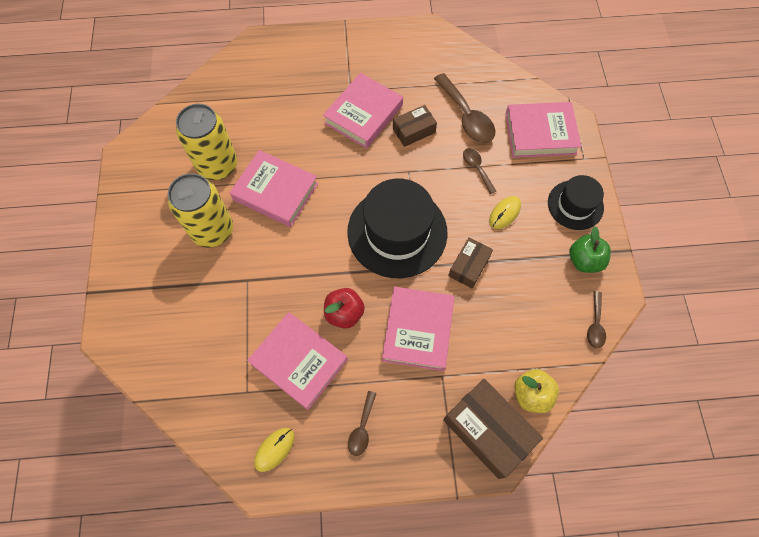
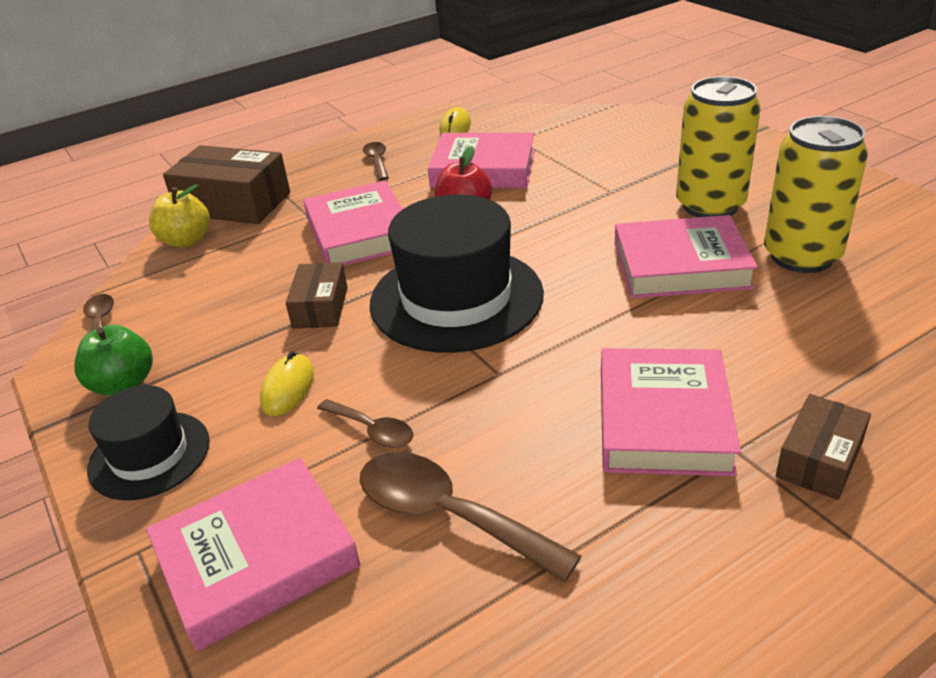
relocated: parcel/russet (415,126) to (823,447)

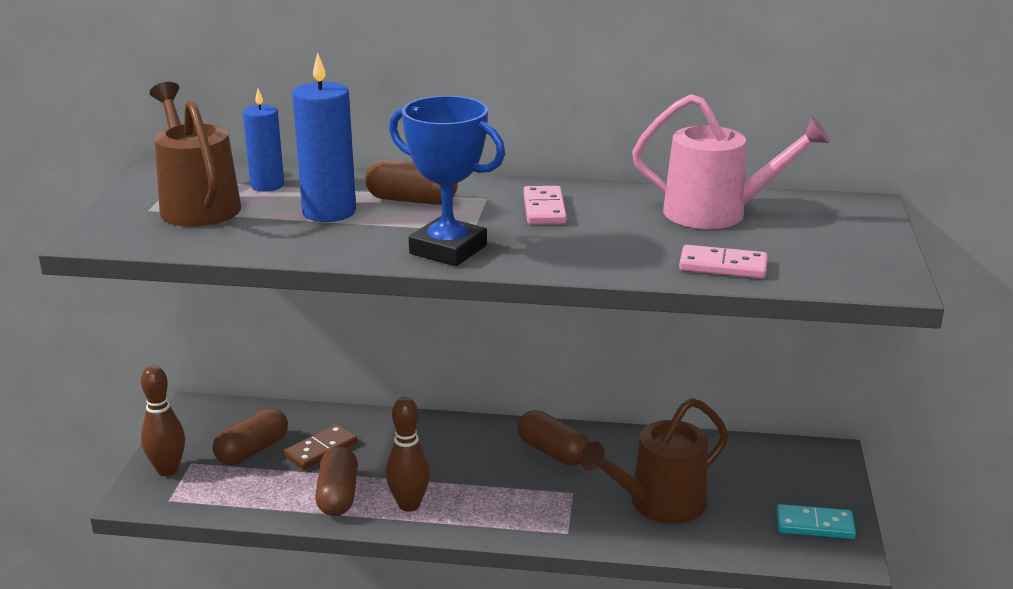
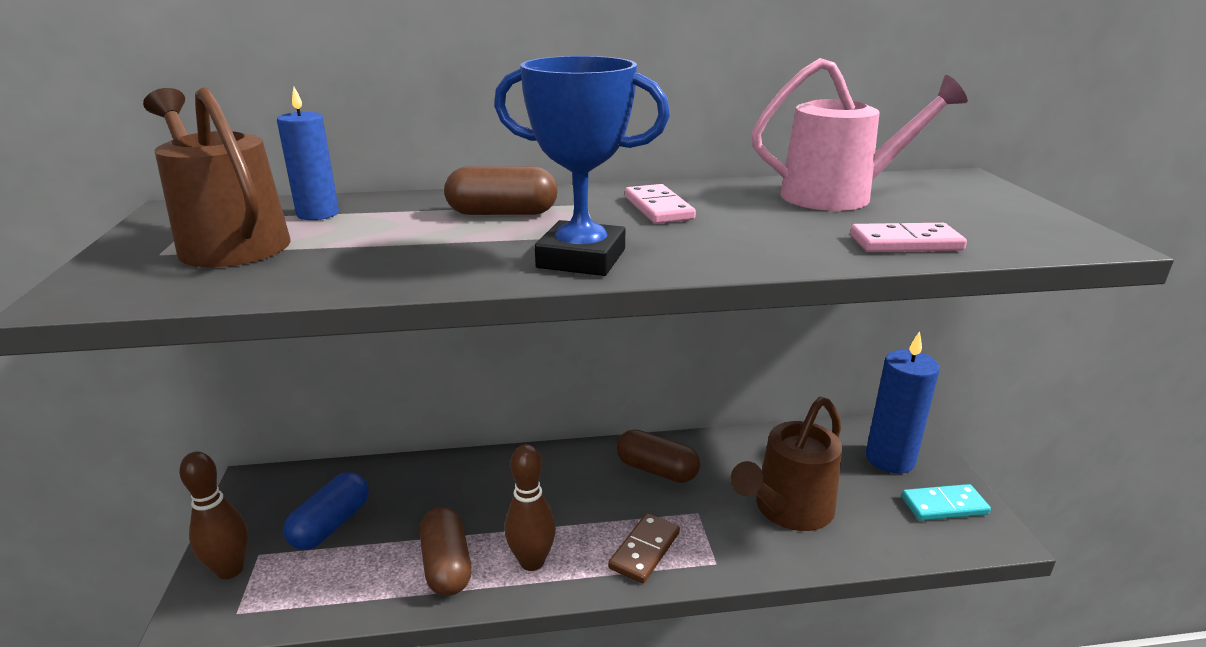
relocated: domino tile/russet (320,447) to (644,548); wax candle/cobalt (324,137) to (903,402)
colour: pill shape/russet (250,436) to pill shape/cobalt (326,511)

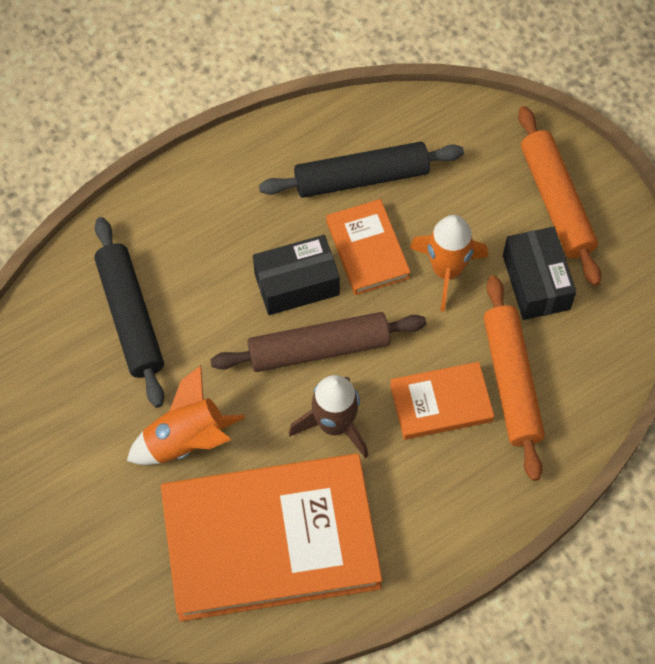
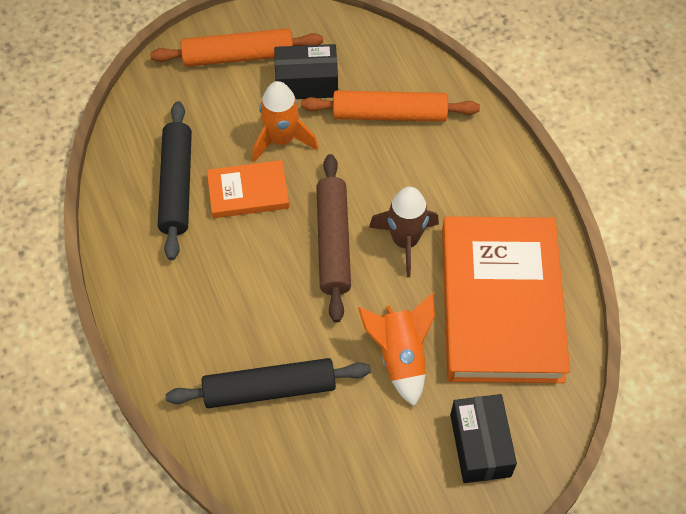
missing: book/bright orange (442,401)
relocated: parcel/black (296,275) to (483,438)

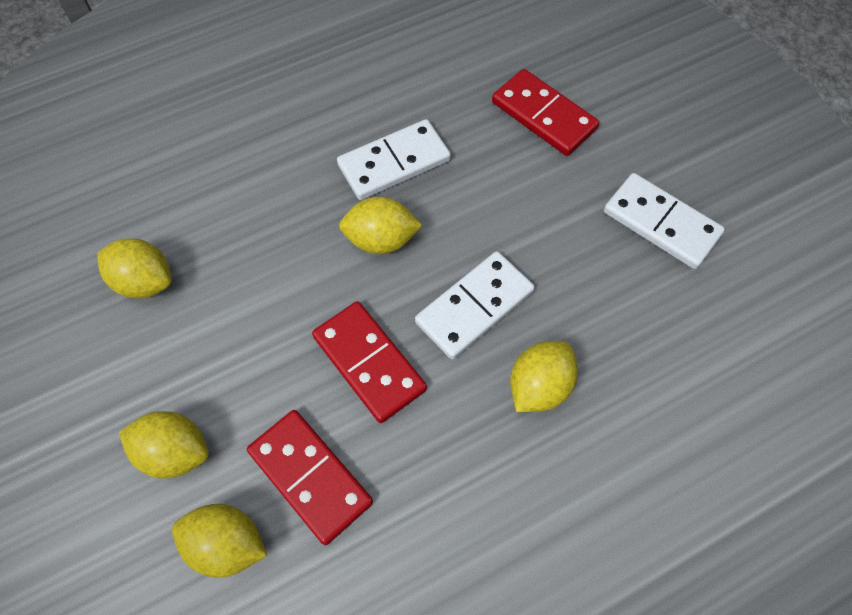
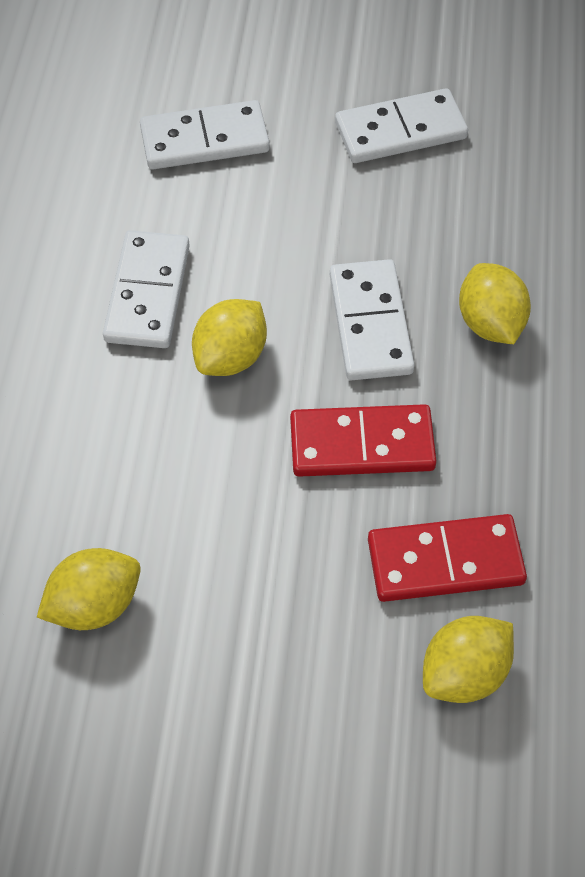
missing: toy lemon/golden (164,445)
colour: domino tile/scarlet (545,112) to domino tile/snow-white (205,134)

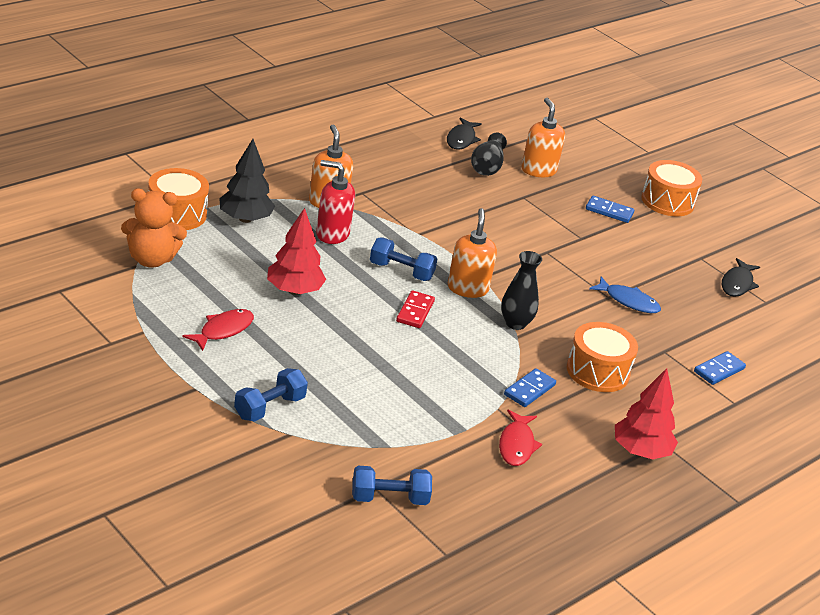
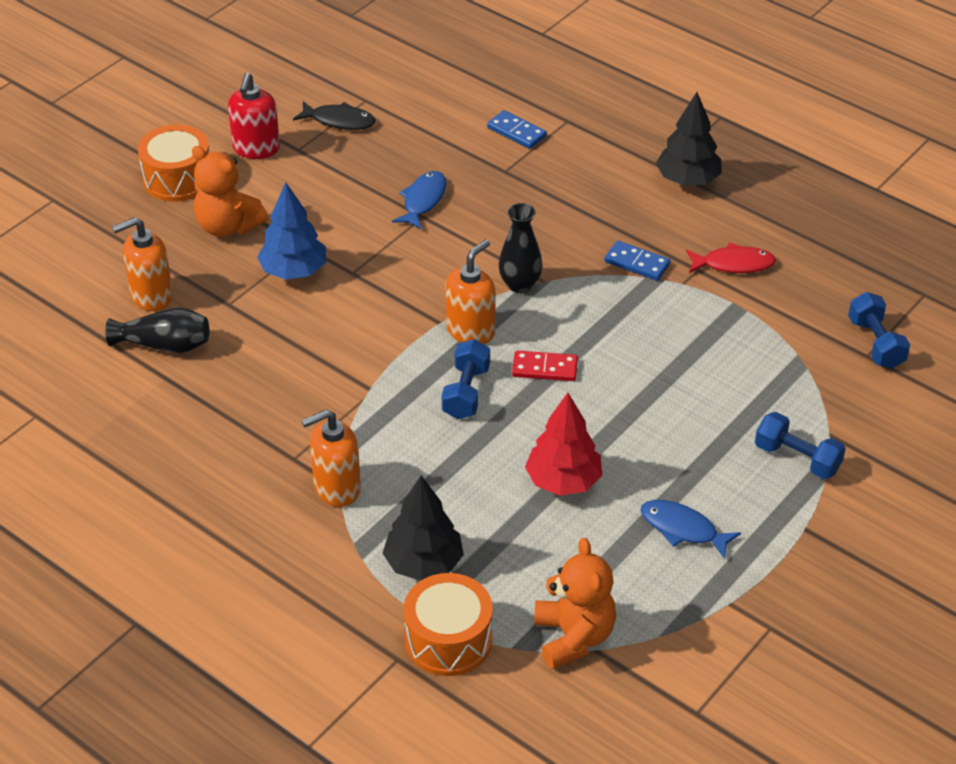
missing: fish/black (464,133); drum/bright orange (602,357)
appeared: tree/cobalt (291,231)
relocated: soap dispenser/scarlet (335,202) to (254,116)
exchanged: domino tile/cobalt (610,209) to teddy/bright orange (230,191)
colour: fish/scarlet (218,330) to fish/cobalt (691,529); tree/scarlet (646,413) to tree/black (689,139)
spun: soap dispenser/bright orange (472,253) = (470,291) 135 degrees clockwise

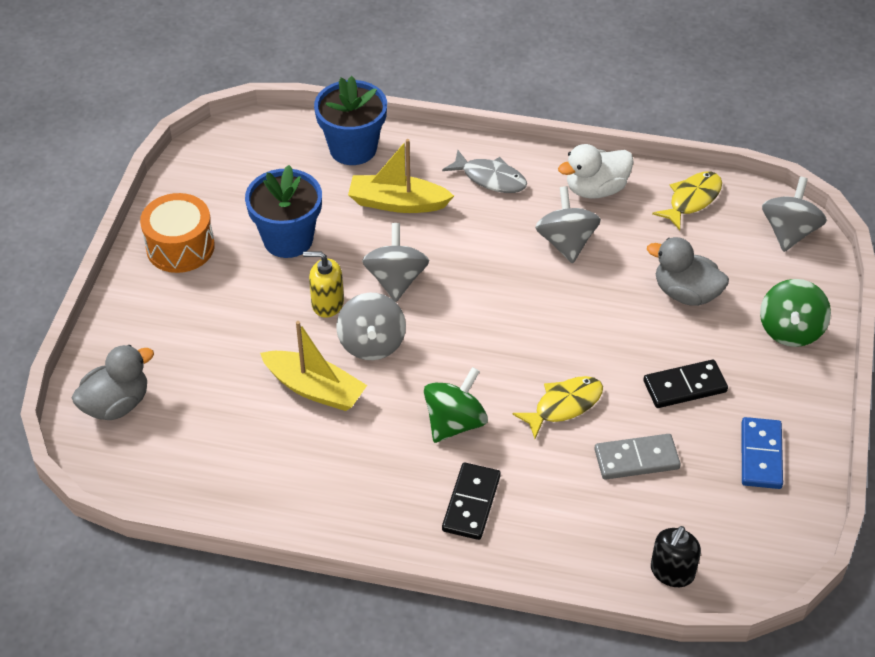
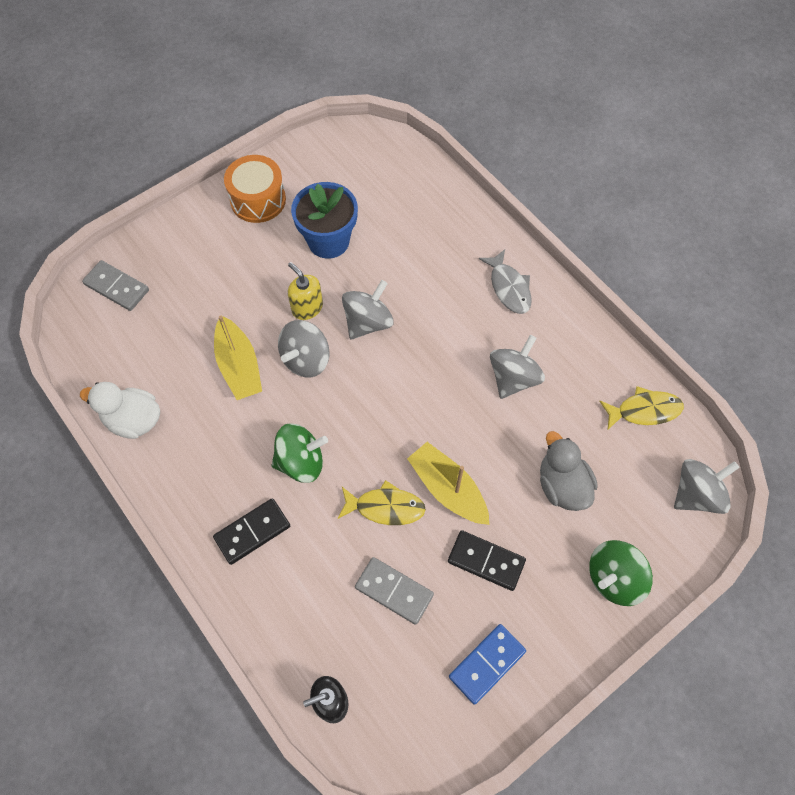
missing: potted plant/cobalt (350,120)
relocated: toy boat/golden (401,176) to (448,483); rubber duck/snow-white (596,171) to (120,410)
exchanged: rubber duck/gray (113,382) to domino tile/gray (115,285)

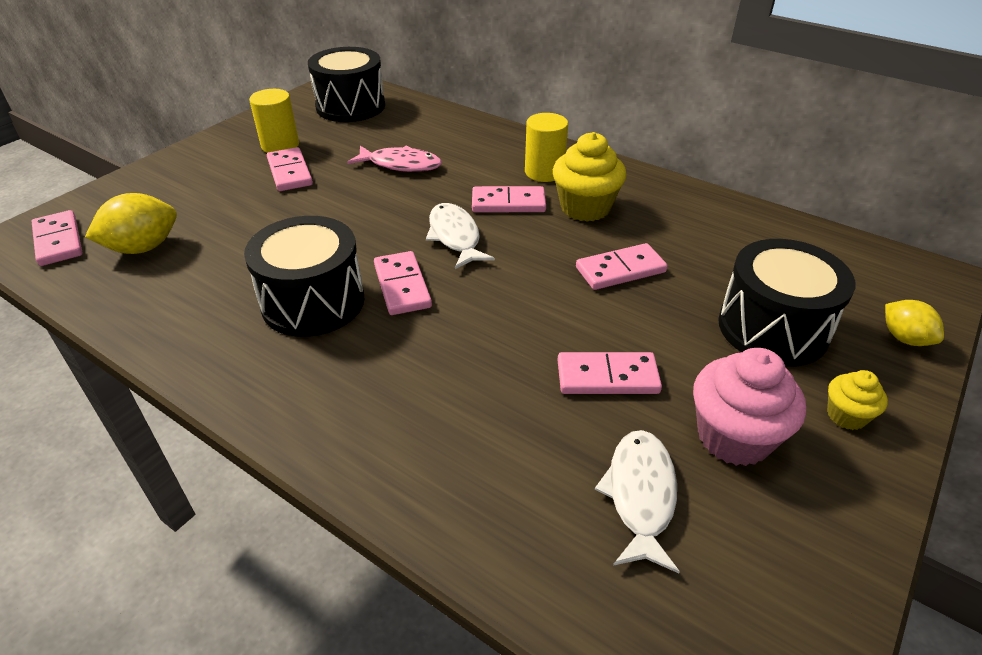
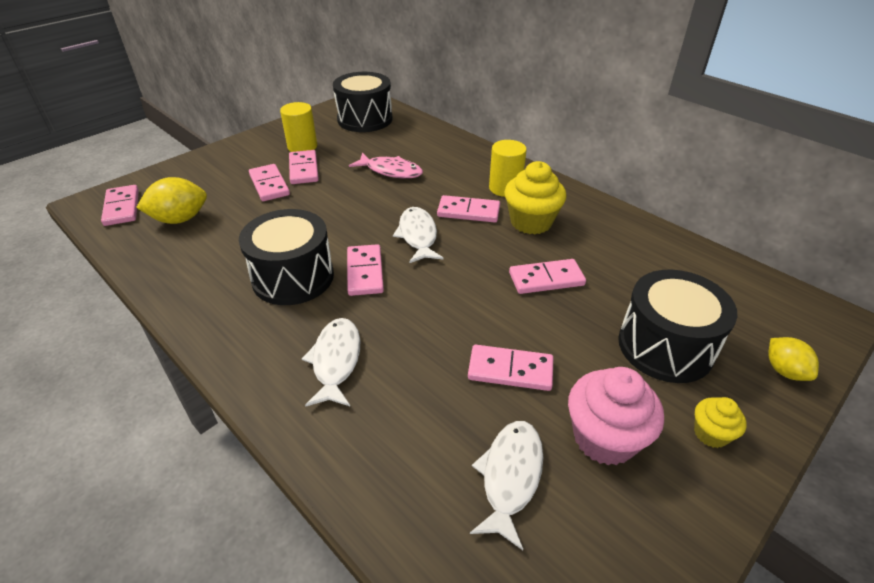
appeared: domino tile/rosy (269,182); fish/snow-white (331,362)

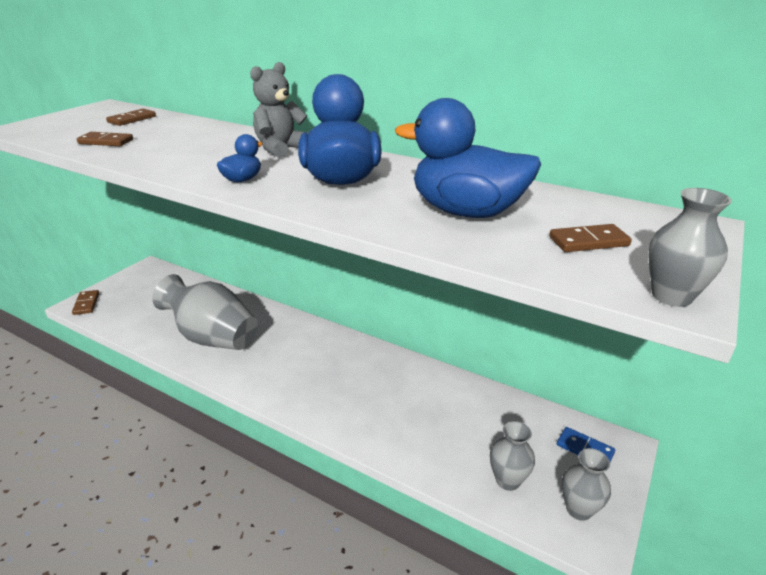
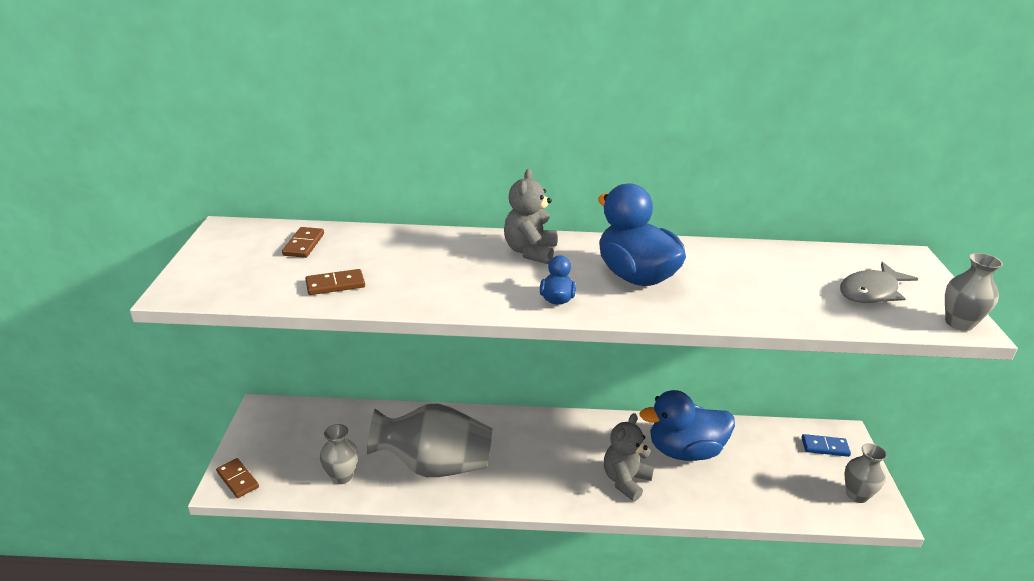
appeared: teddy/gray (629,457)
relocated: rubber duck/cobalt (468,158) to (687,425); tall vase/gray (512,456) to (339,454)
exchanged: domino tile/russet (590,238) to fish/gray (879,282)

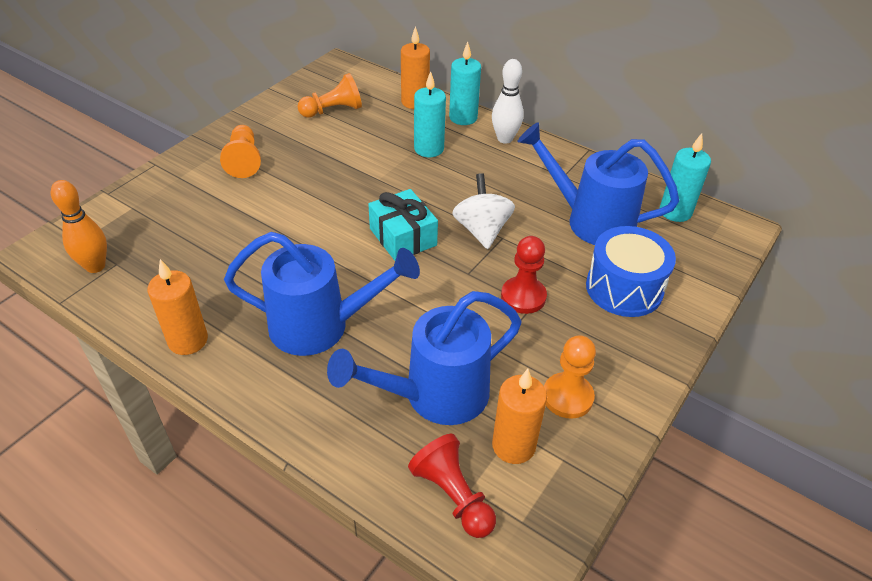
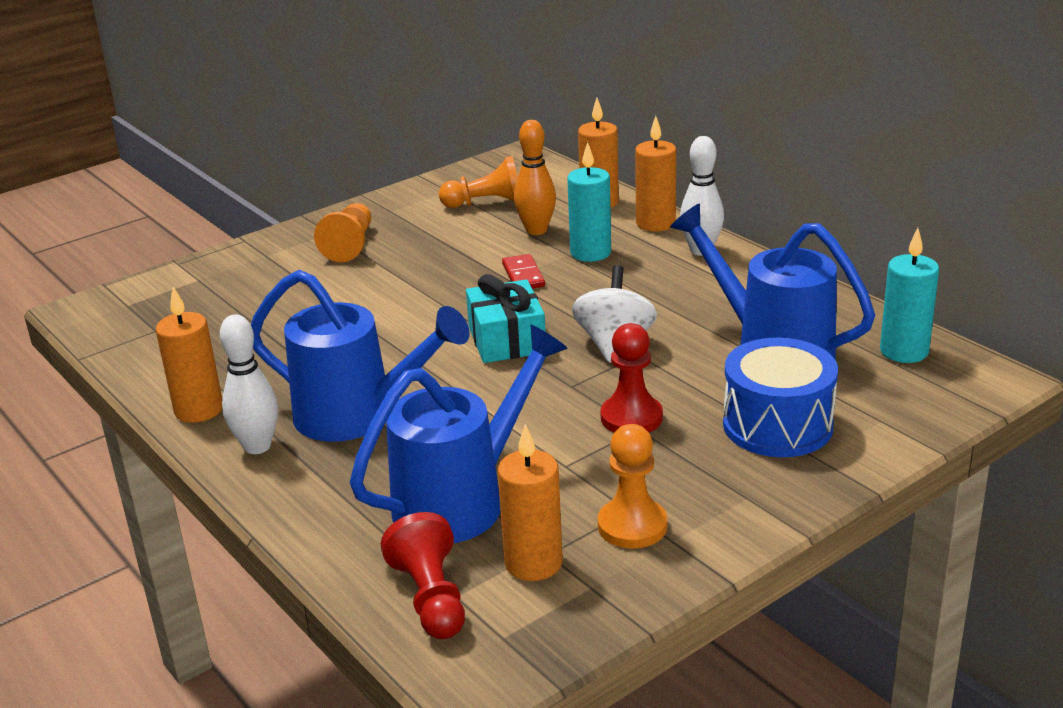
appeared: skittle/snow-white (249,384); domino tile/scarlet (523,271)
relocated: skittle/bright orange (79,226) to (535,177)
colour: wax candle/turquoise (465,83) to wax candle/bright orange (655,174)
spun: sprinkling can/cobalt (424,358) = (458,434) 150 degrees clockwise

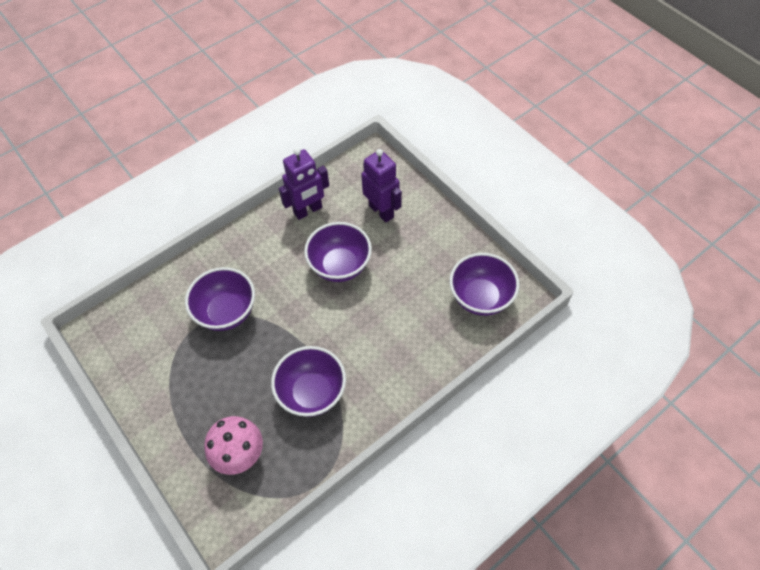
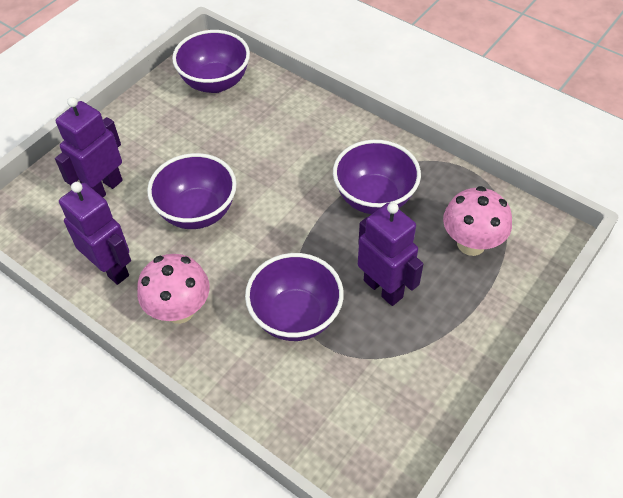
appeared: toadstool/rosy (173,289); toy robot/purple (390,254)

